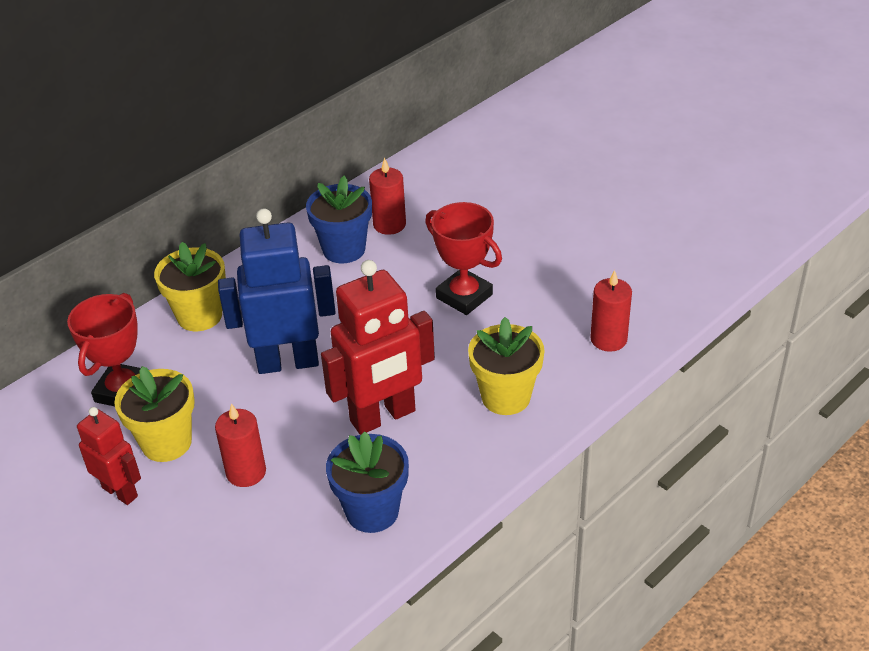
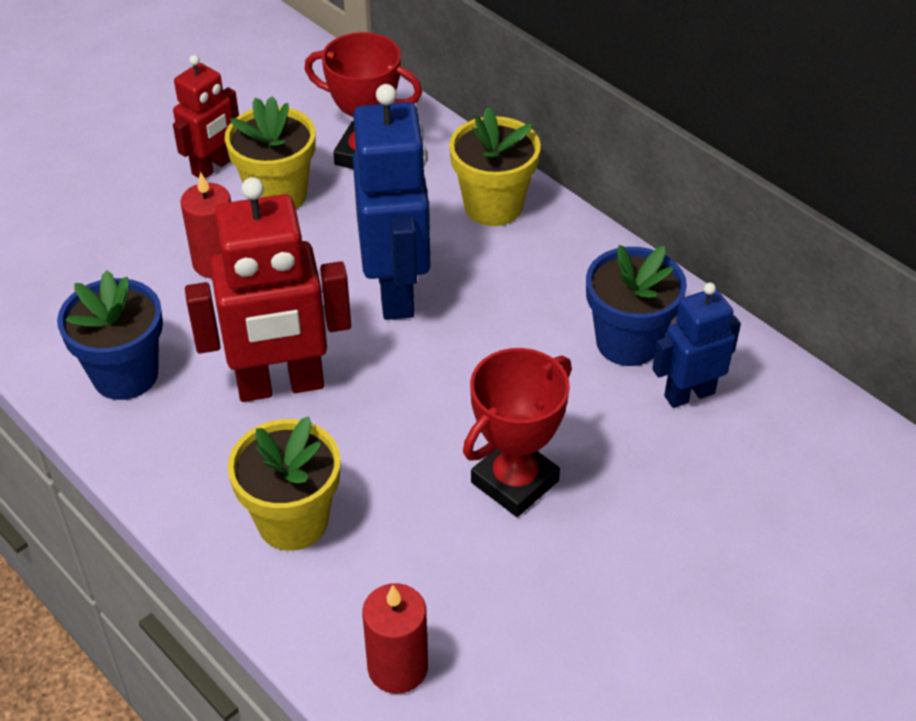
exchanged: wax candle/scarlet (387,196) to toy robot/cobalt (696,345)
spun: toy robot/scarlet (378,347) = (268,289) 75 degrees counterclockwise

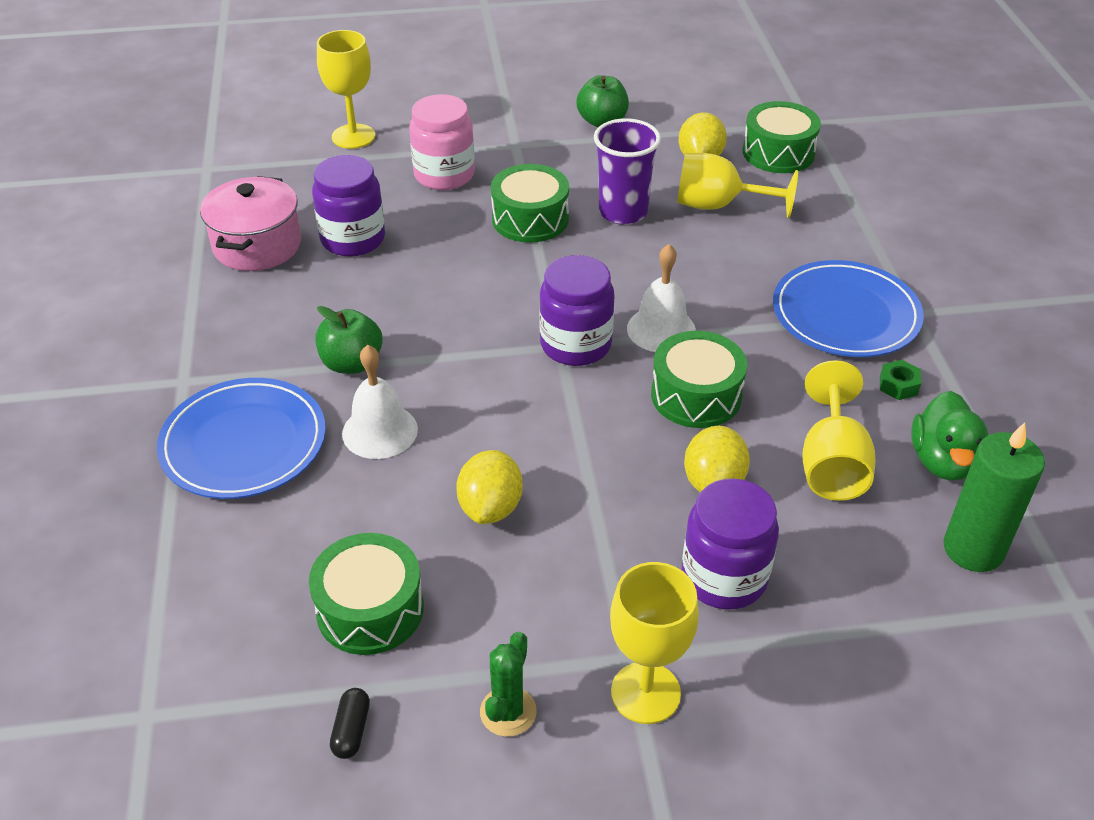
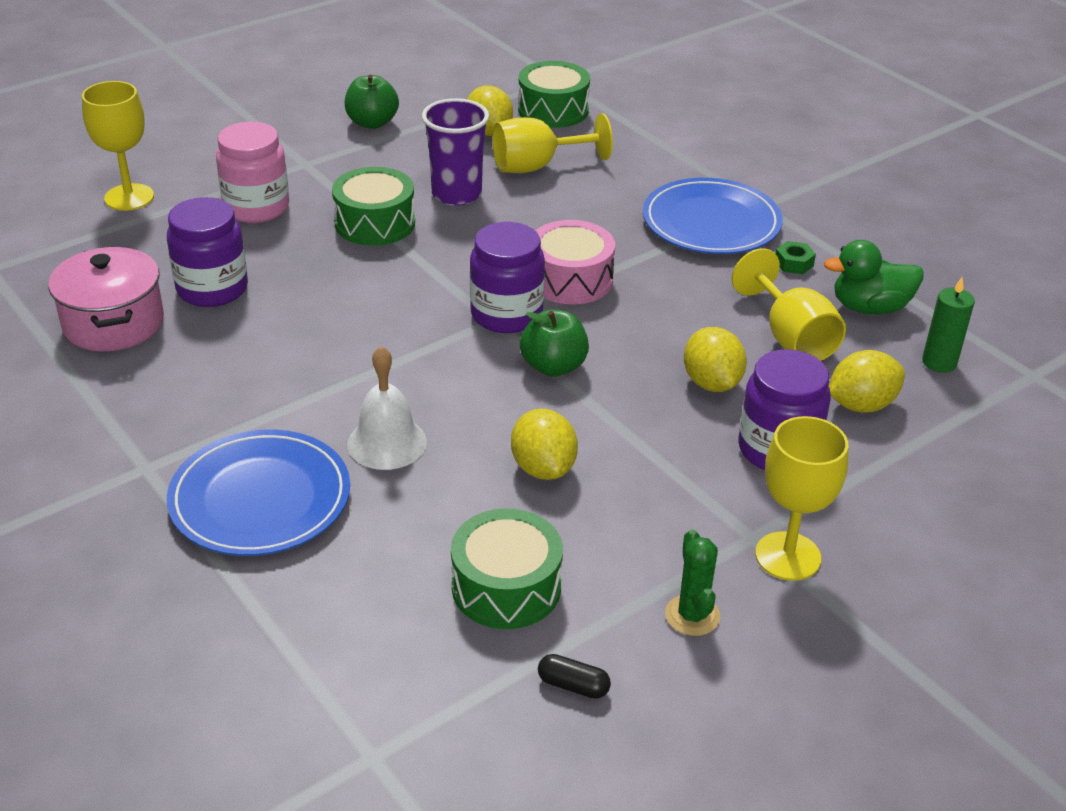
missing: drum/green (699,379)
appeared: toy lemon/golden (867,381)
relocated: toy apple/green (349,340) to (554,343)
exchanged: school bell/snow-white (661,298) to drum/rosy (575,262)
spun: pill shape/black (350,723) = (574,676) 45 degrees counterclockwise; rubber duck/green (949,435) = (873,277) 105 degrees clockwise
size: wax candle/green (994,497) = (948,325) x0.65

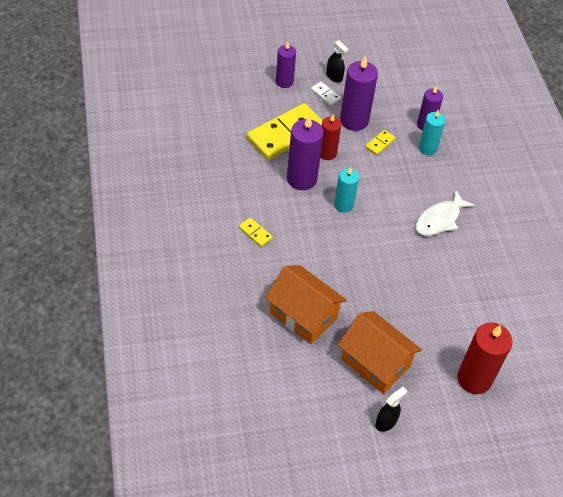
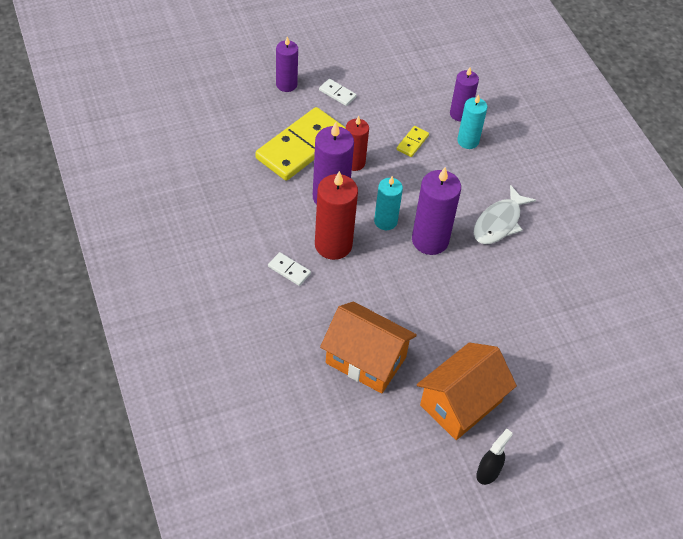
missing: sprayer/black (337,61)
relocated: wax candle/purple (359,93) to (436,211); wax candle/scarlet (485,358) to (336,215)
colour: domino tile/golden (256,232) to domino tile/snow-white (289,269)
spun: house/bright orange (380,352) = (467,391) 75 degrees counterclockwise

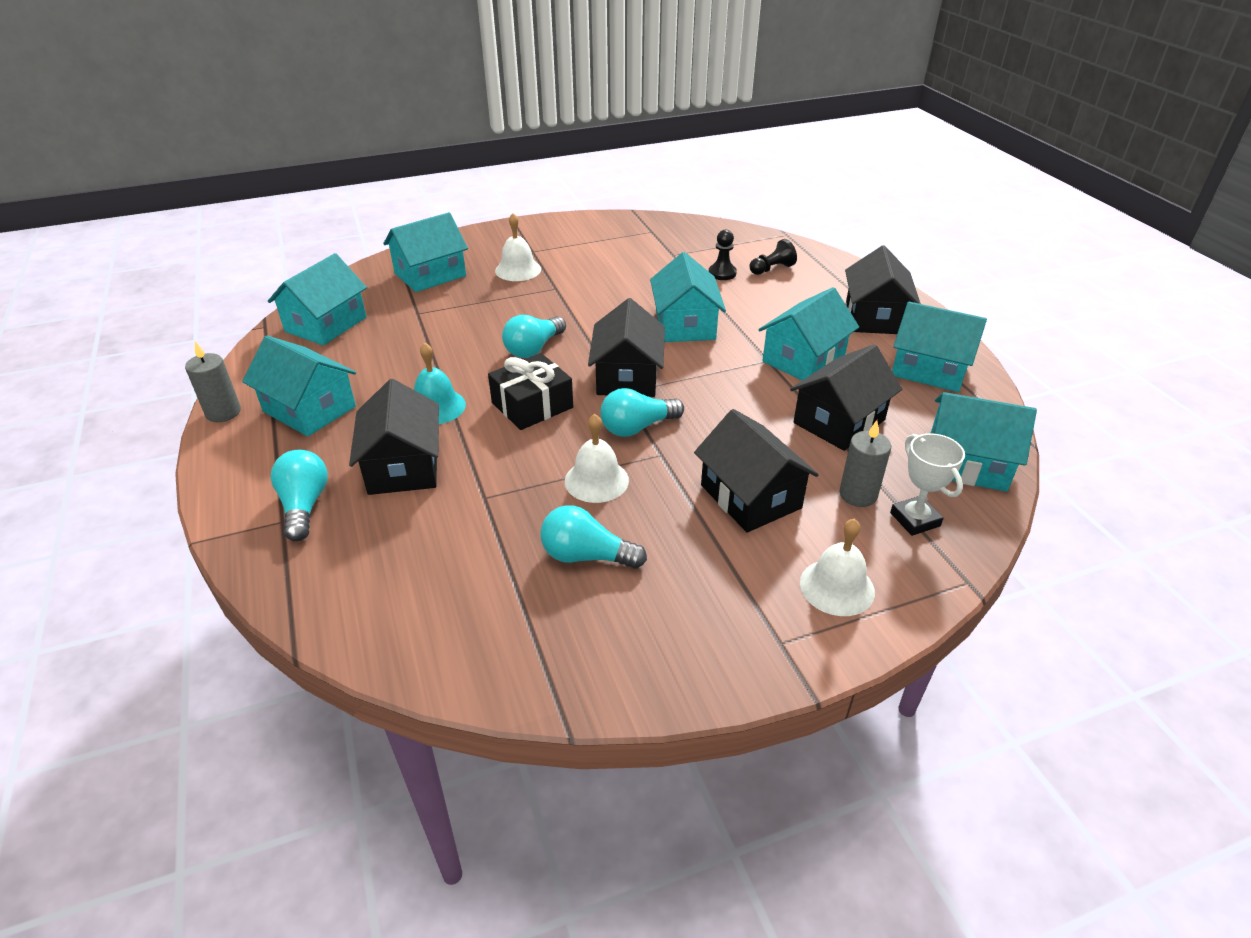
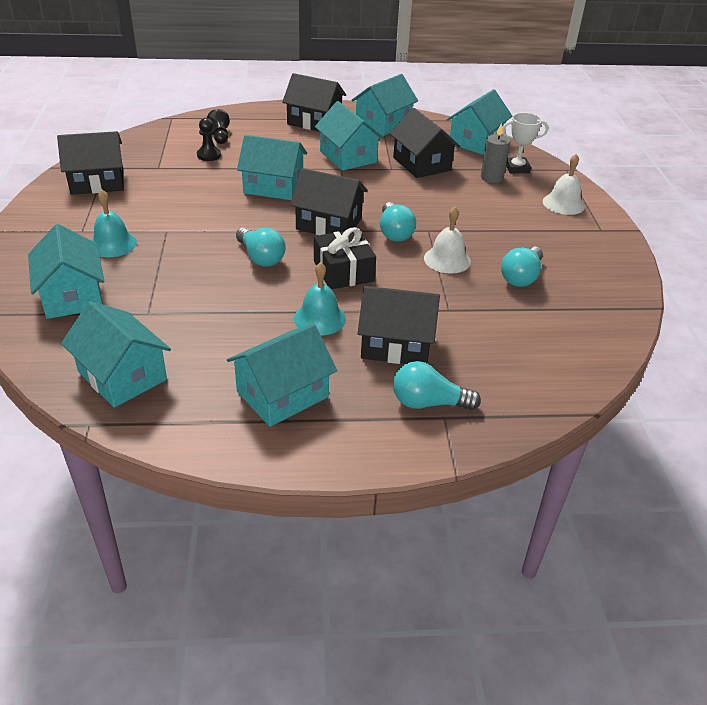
missing: wax candle/gray (213,381)
relocated: house/black (756,470) to (90,163)
colour: school bell/snow-white (518,247) to school bell/turquoise (114,223)

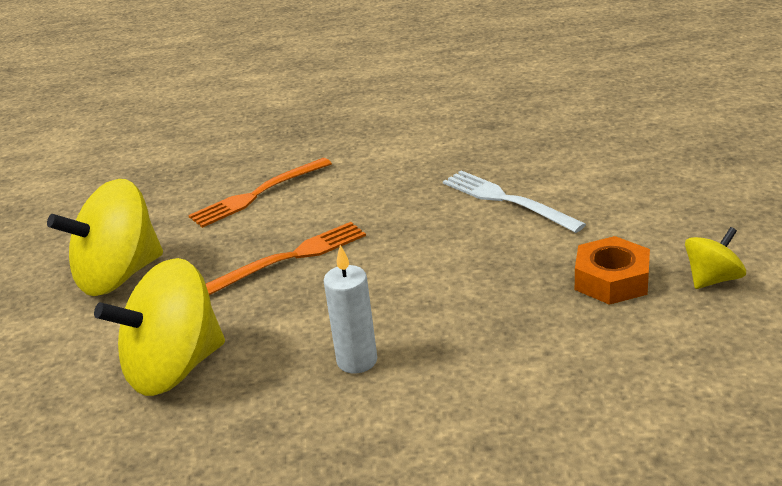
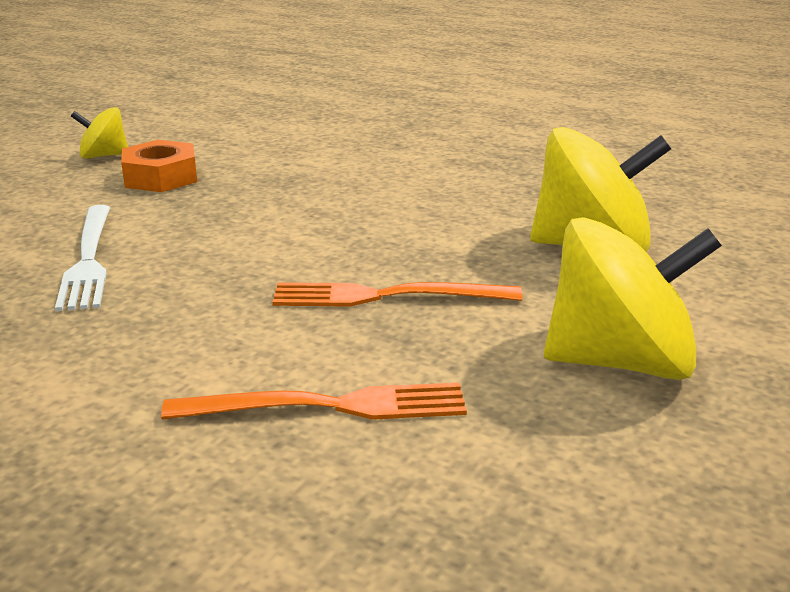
missing: wax candle/snow-white (350,309)

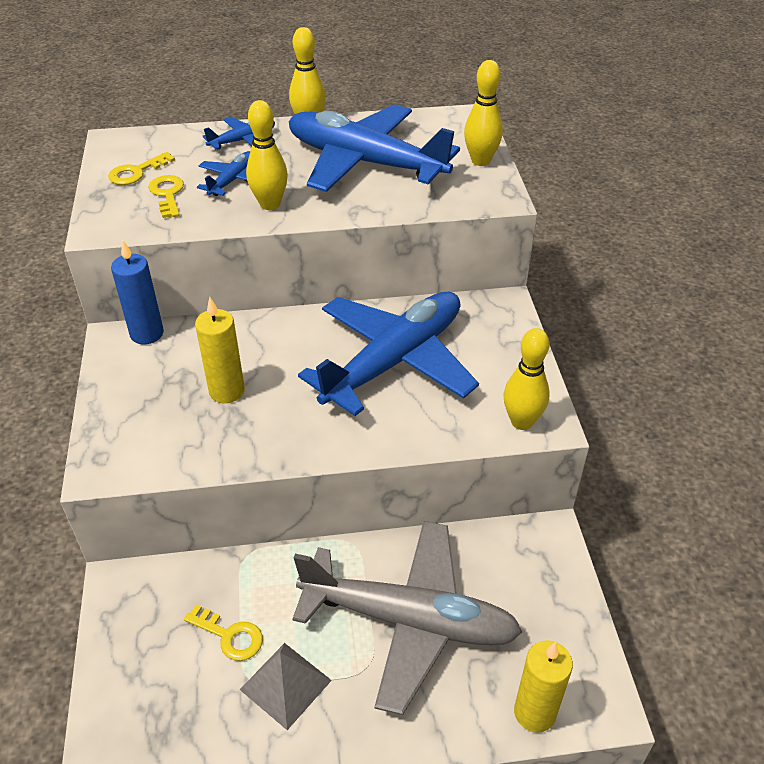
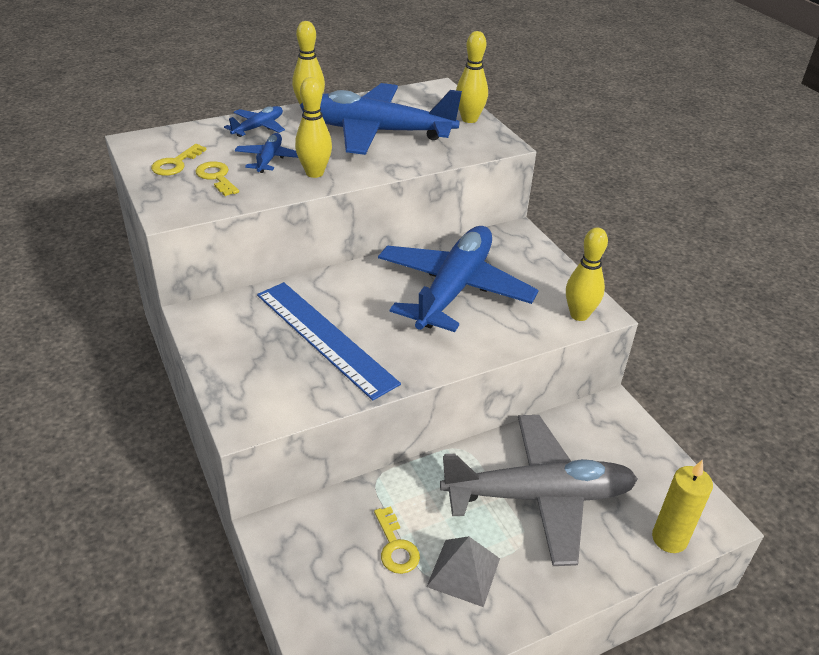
missing: wax candle/cobalt (137,292)
exchanged: wax candle/golden (220,350) to measuring stick/cobalt (329,341)
spun: latchkey/golden (223,633) = (397,540) 60 degrees clockwise

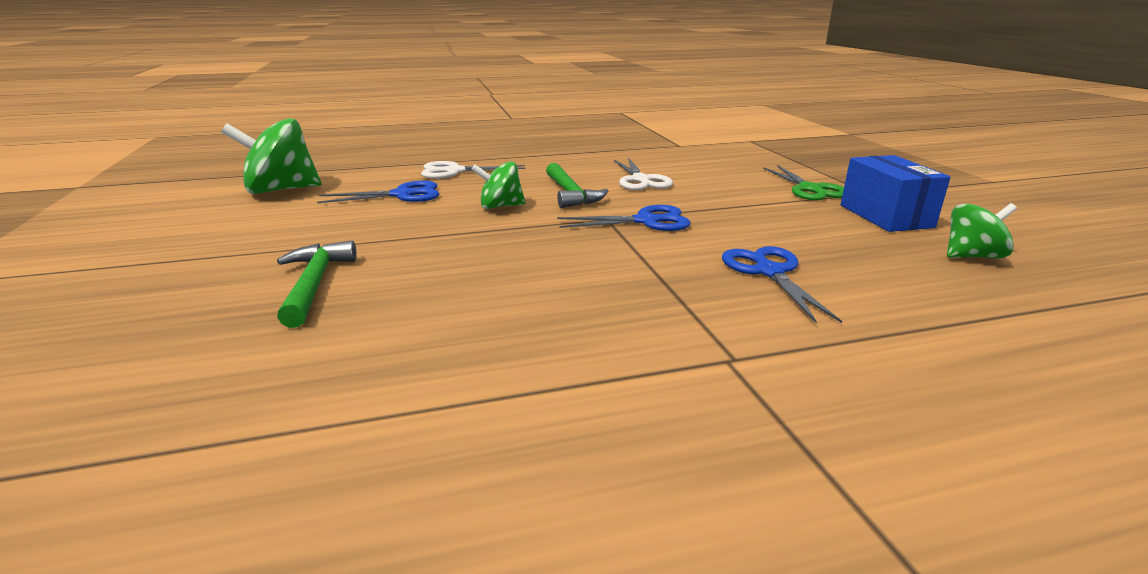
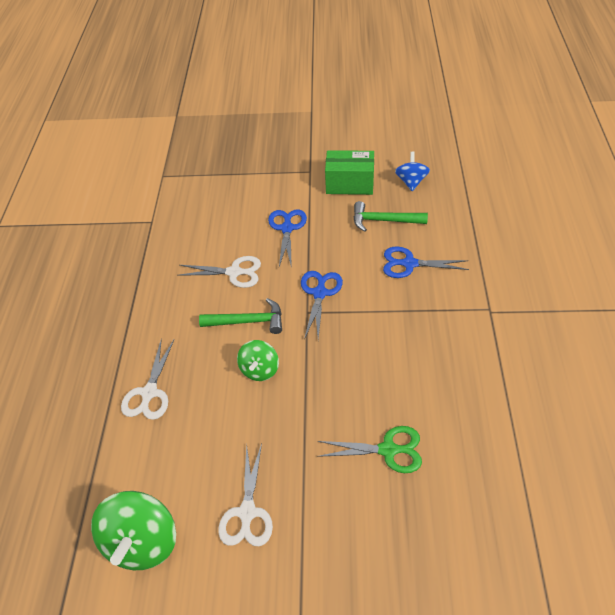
appeared: pair of scissors/snow-white (245,494)
relocated: carpenter's hammer/green (317,284) to (391,216); pair of scissors/cobalt (378,192) to (287,238); pair of scissors/green (803,182) to (369,449)
colour: parcel/cobalt (895,193) to parcel/green (349,172); whirligig/green (982,230) to whirligig/cobalt (412,171)

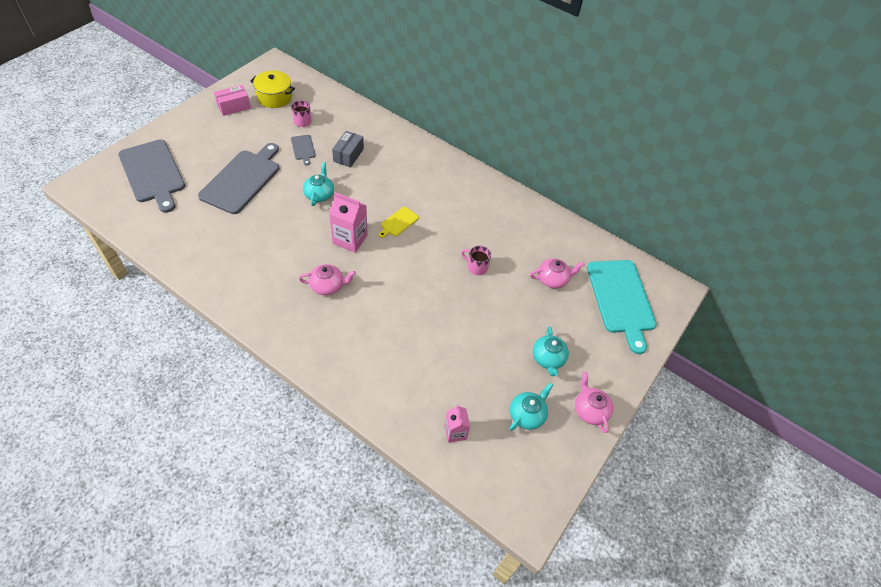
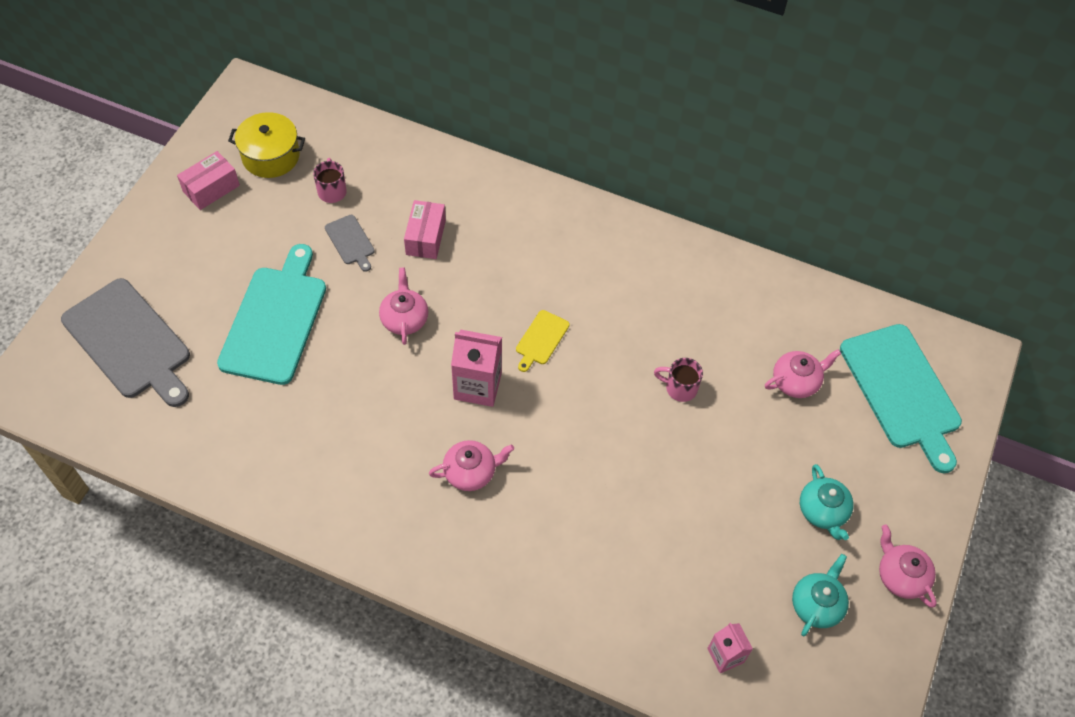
colour: cutting board/gray (238,178) to cutting board/turquoise (271,314); tea pot/turquoise (318,184) to tea pot/rosy (403,306); parcel/gray (348,149) to parcel/rosy (425,229)

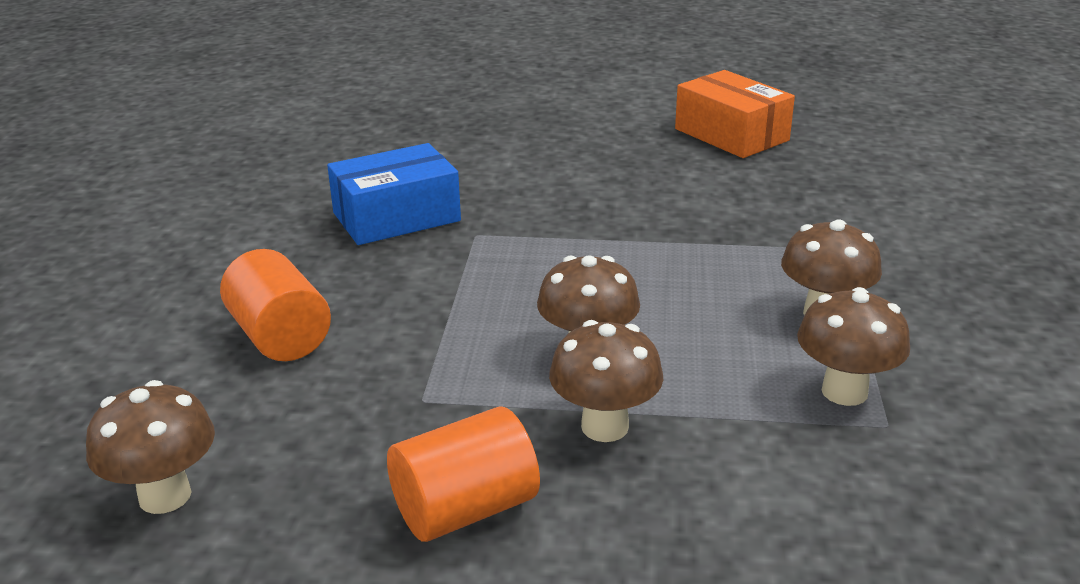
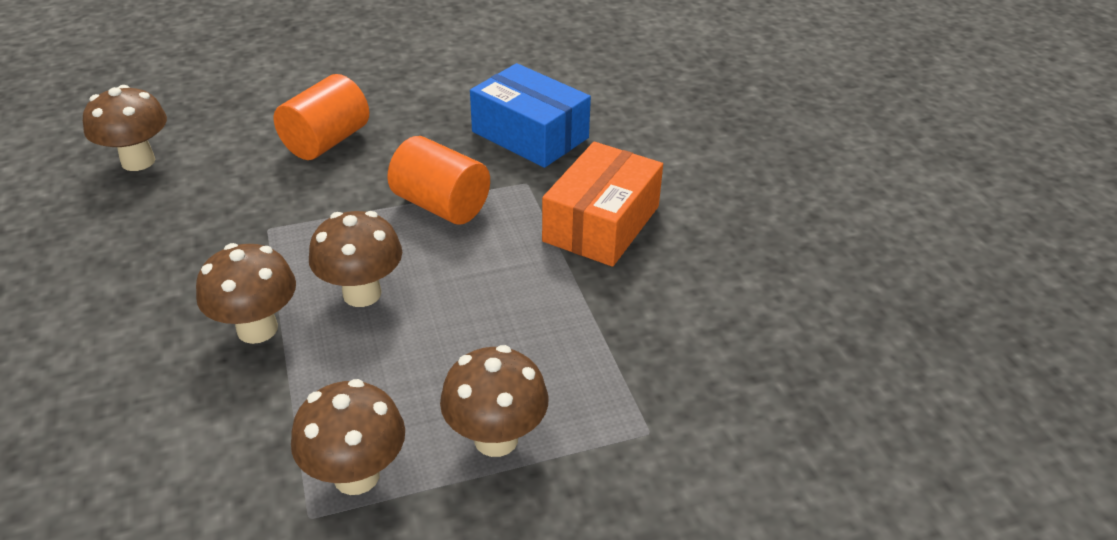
relocated: cylinder shape/bright orange (463,474) to (438,180); parcel/bright orange (735,114) to (602,204)

